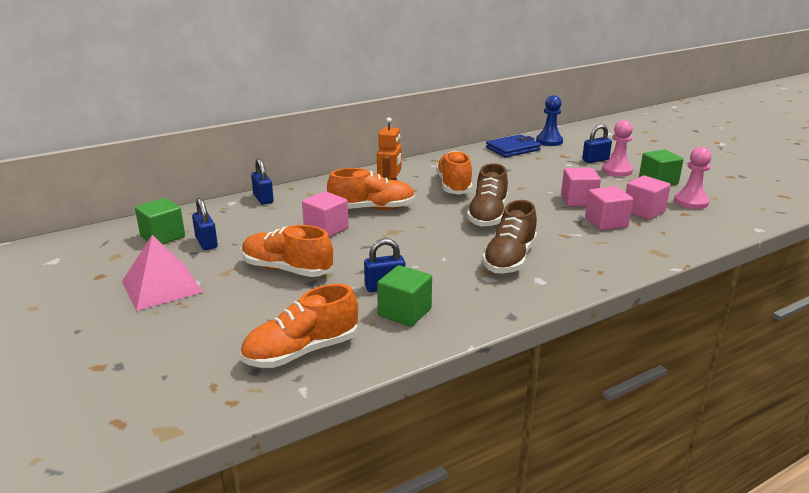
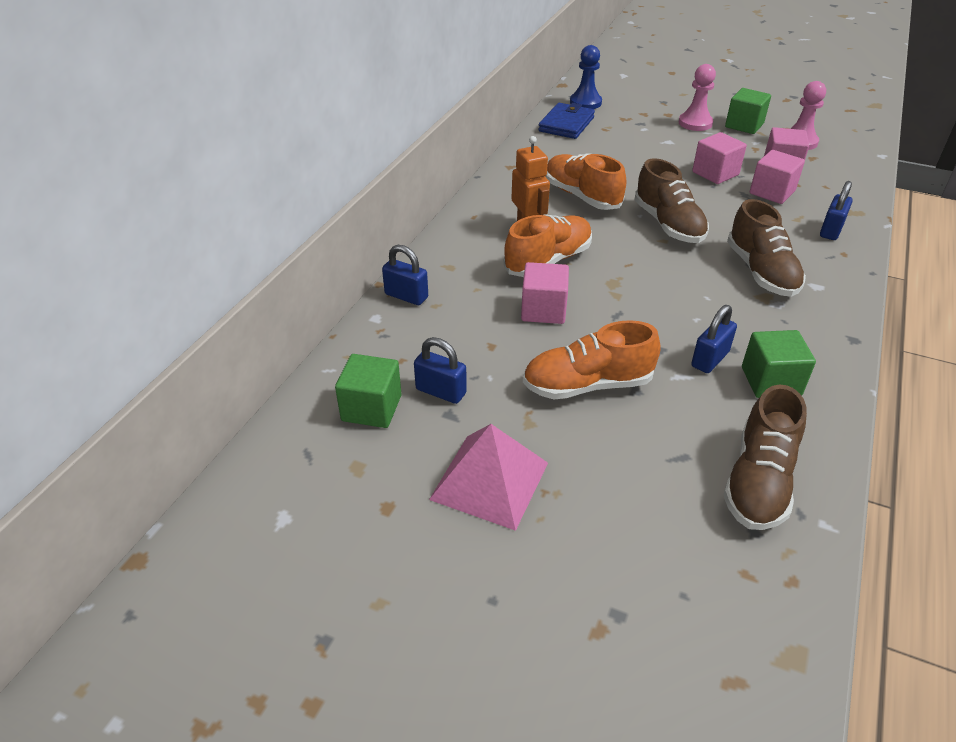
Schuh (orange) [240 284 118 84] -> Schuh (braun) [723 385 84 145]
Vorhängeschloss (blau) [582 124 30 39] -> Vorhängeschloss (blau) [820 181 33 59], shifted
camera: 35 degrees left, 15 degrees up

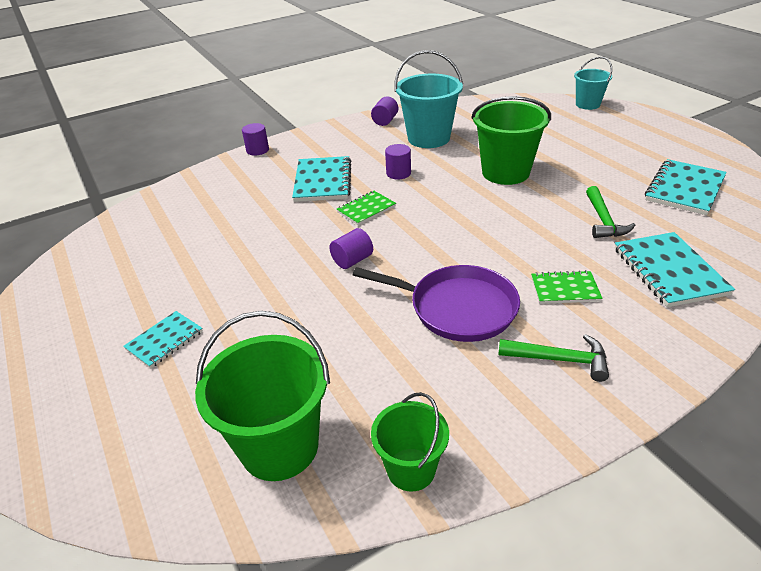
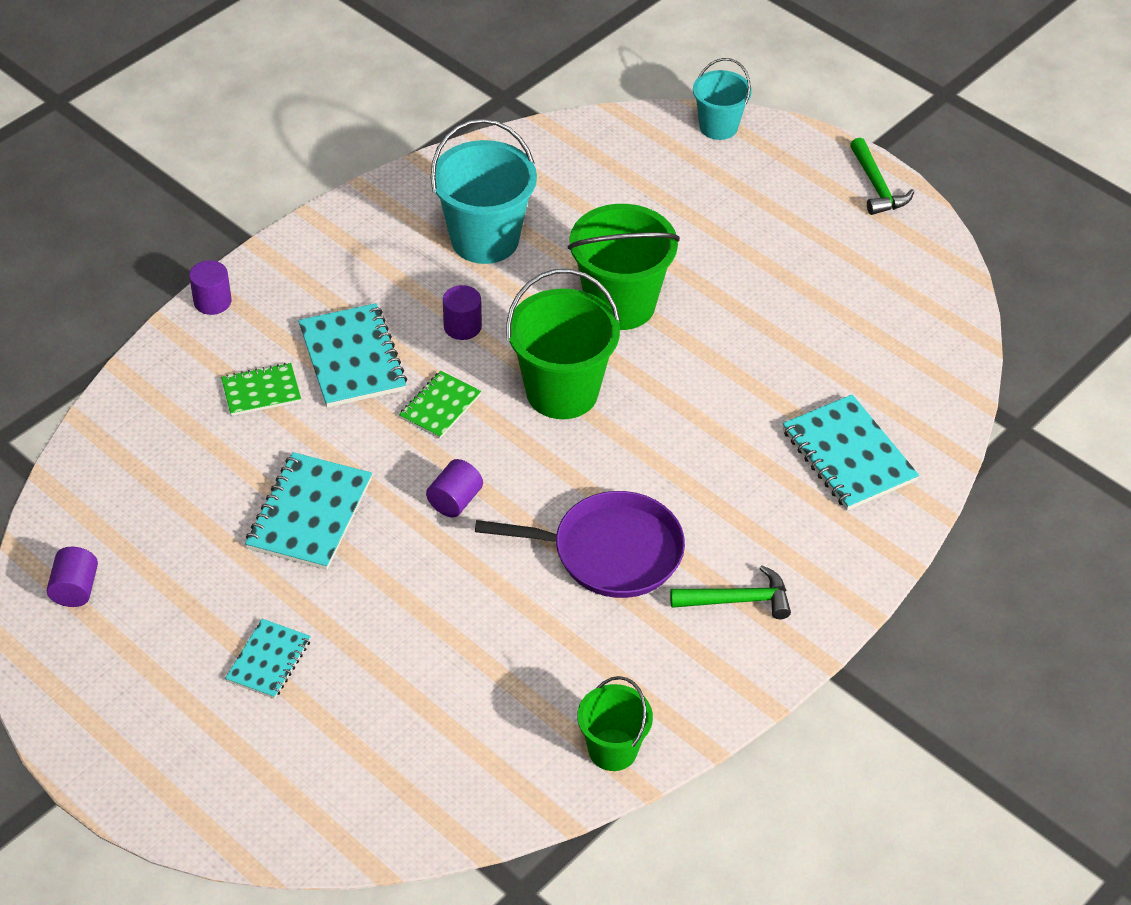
Eimer (grün) [195 311 135 170] -> Eimer (grün) [506 269 115 150], shifted
Vollzylinder (lila) [371 96 27 30] -> Vollzylinder (lila) [47 547 51 60], shifted
Notizbuch (grün) [531 270 72 34] -> Notizbuch (grün) [221 363 80 53], shifted
Hammer (grün) [586 186 49 52] -> Hammer (grün) [850 137 65 78], shifted
Notizbuch (türkis) [645 159 82 56] -> Notizbuch (türkis) [245 452 127 118], shifted
camera: 20 degrees left, 10 degrees up

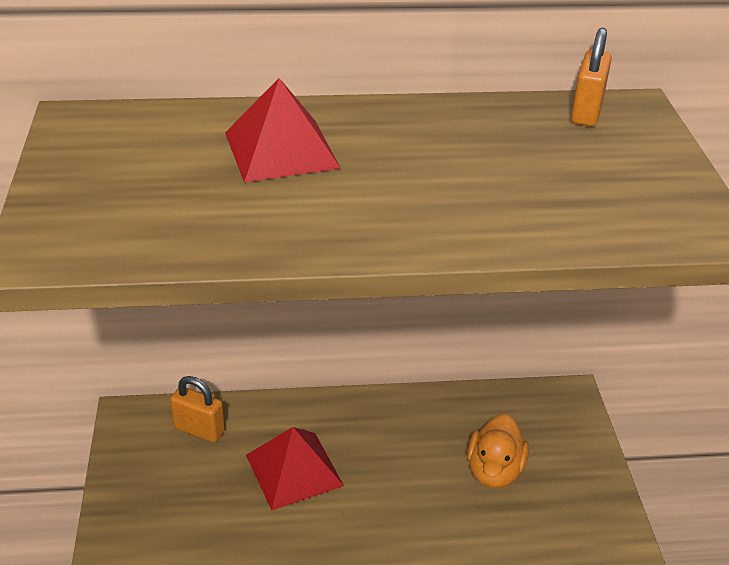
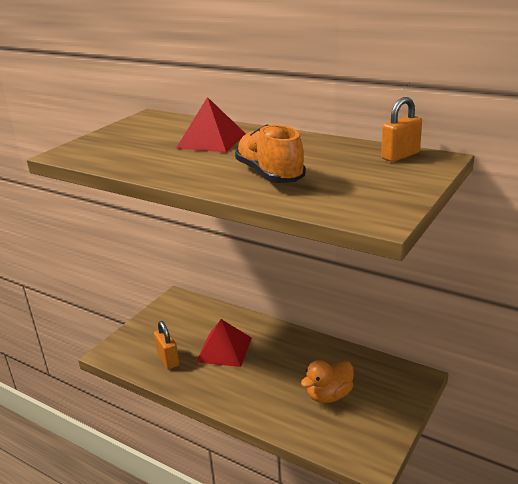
Vorhängeschloss (orange) [170 376 55 67] -> Vorhängeschloss (orange) [154 321 25 48], shifted
none -> Schuh (orange) [235 124 71 59]
camera: 40 degrees right, 10 degrees down

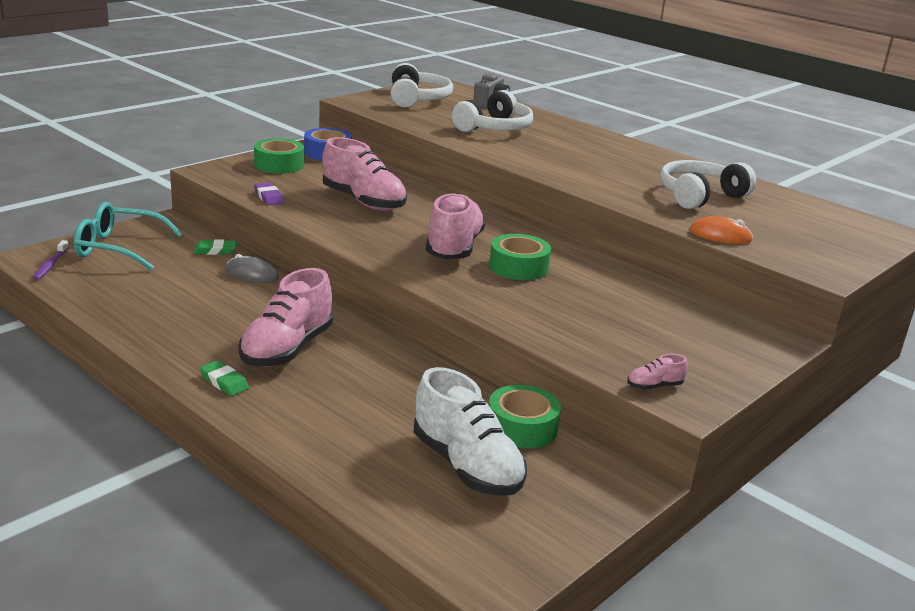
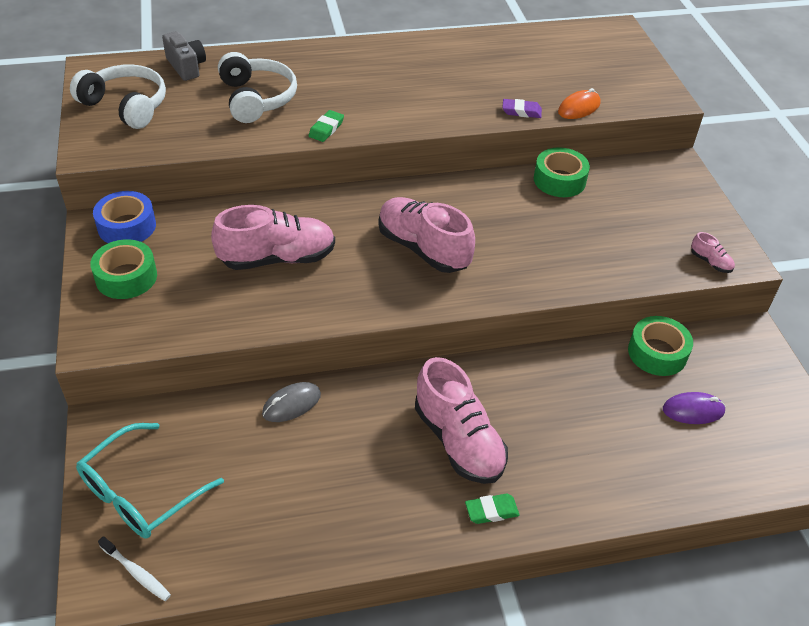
Zahnbürste (lila) [33 240 36 40] -> Zahnbürste (weiß) [98 536 73 65]
Radiergummi (grün) [194 239 43 16] -> Radiergummi (grün) [308 110 36 32], shifted
Radiergummi (lila) [254 183 30 22] -> Radiergummi (lila) [502 99 40 19], shifted
Schuh (weiß) [414 367 113 129] -> Computermaus (lila) [663 392 63 32]
Klebeband (grün) [489 234 62 46] -> Klebeband (grün) [534 147 56 50], shifted
Schuh (rosa) [627 354 61 36] -> Schuh (rosa) [691 232 44 41], 60 degrees counterclockwise
Kopfhörer (weiß) [660 160 96 49] -> none
camera: 55 degrees left, 20 degrees up

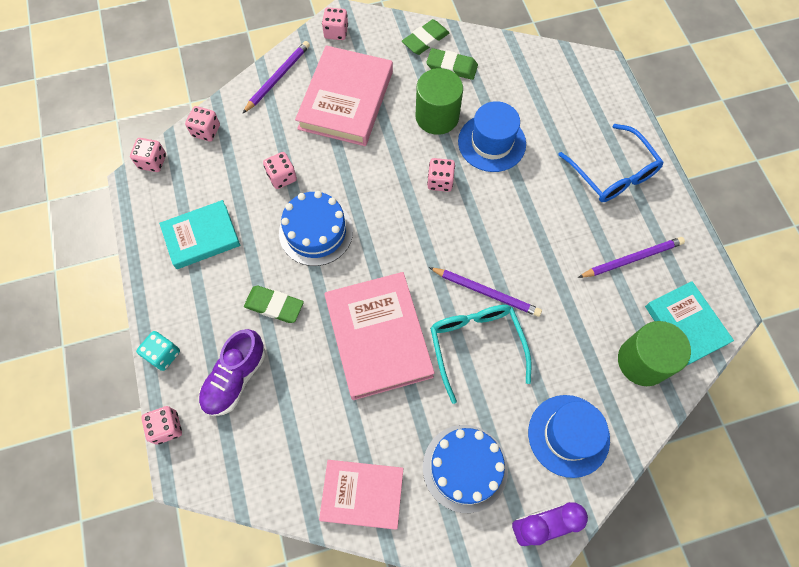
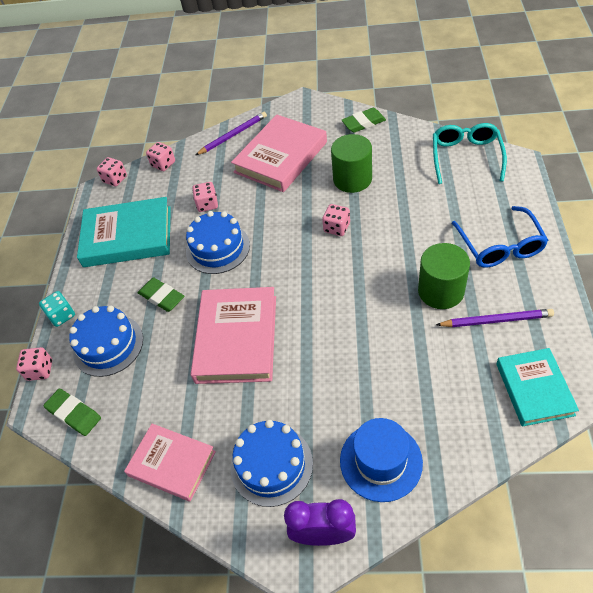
Buch (türkis) [159 200 81 69] -> Buch (türkis) [77 197 94 70], x1.56
Schuh (lila) [198 329 68 87] -> Kuchen (blau) [69 306 74 71]
Spielwürfel (rosa) [322 7 26 33] -> none
Radiergummi (grün) [426 48 52 32] -> Radiergummi (grün) [43 389 58 47], shifted
Bleistift (lila) [429 267 113 50] -> none
Brille (türkis) [430 305 101 99] -> Brille (türkis) [433 123 74 61], shifted
Hut (blau) [458 101 68 71] -> none
Vollzylinder (grün) [618 321 73 65] -> Vollzylinder (grün) [418 243 52 66], shifted
camera: 25 degrees right, 15 degrees down

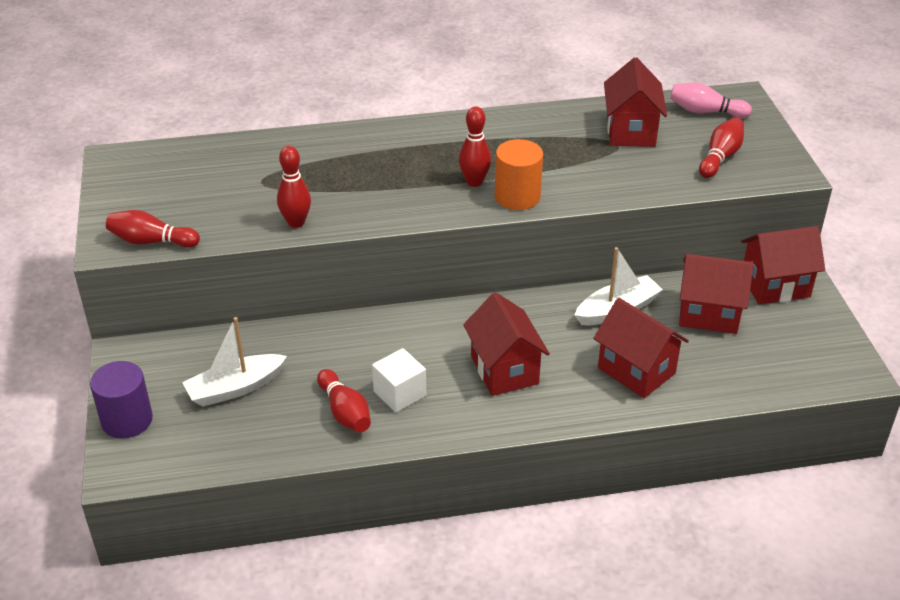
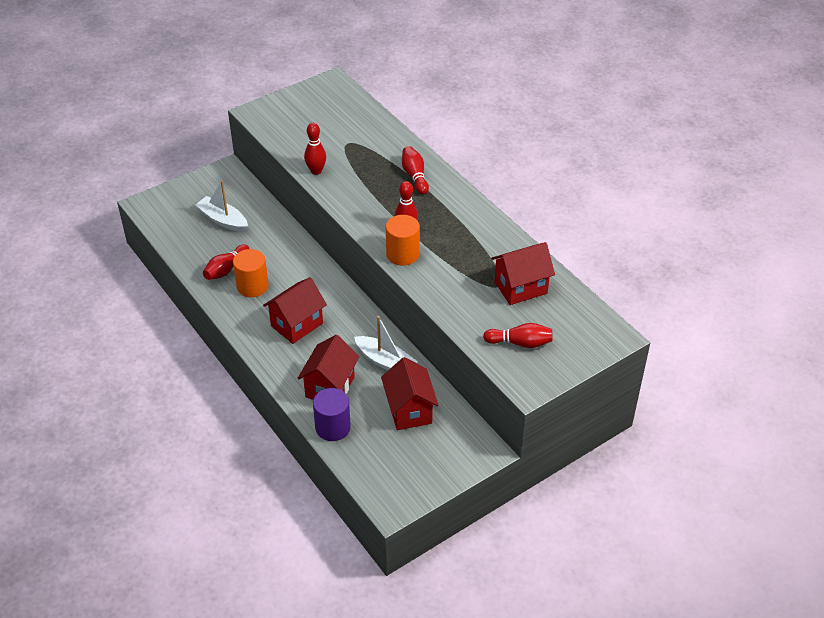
Vollzylinder (lila) [90 361 63 78] -> Vollzylinder (lila) [313 388 38 53], shifted
Bowlingkegel (rot) [106 210 94 38] -> Bowlingkegel (rot) [402 146 27 49], shifted
Kubus (weiß) [372 348 54 65] -> Vollzylinder (orange) [233 249 36 48]
Bowlingkegel (rosa) [670 82 82 36] -> none
Haus (rot) [741 226 84 78] -> none
camera: 65 degrees right, 5 degrees up

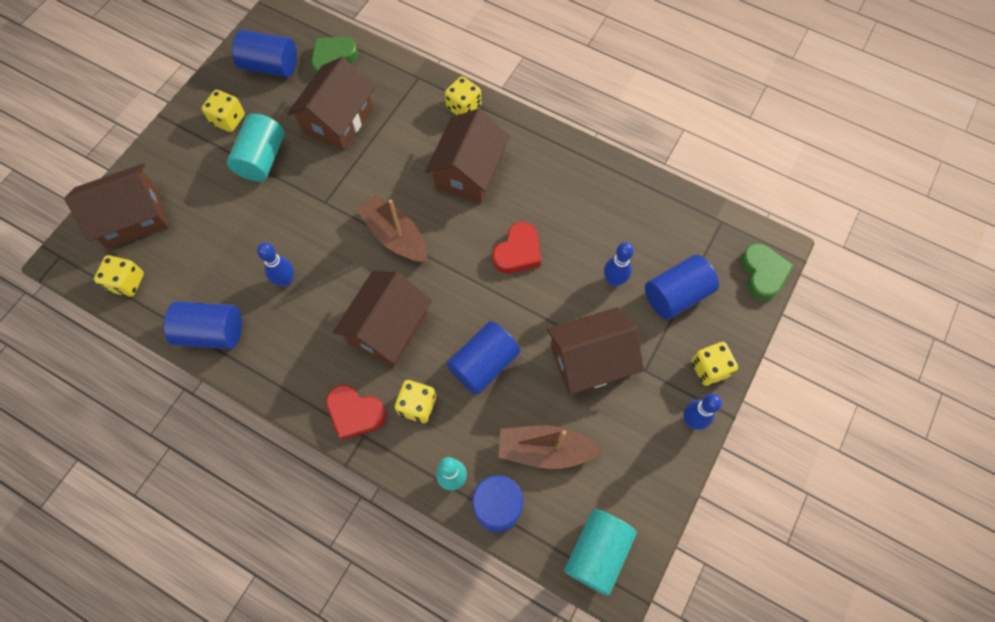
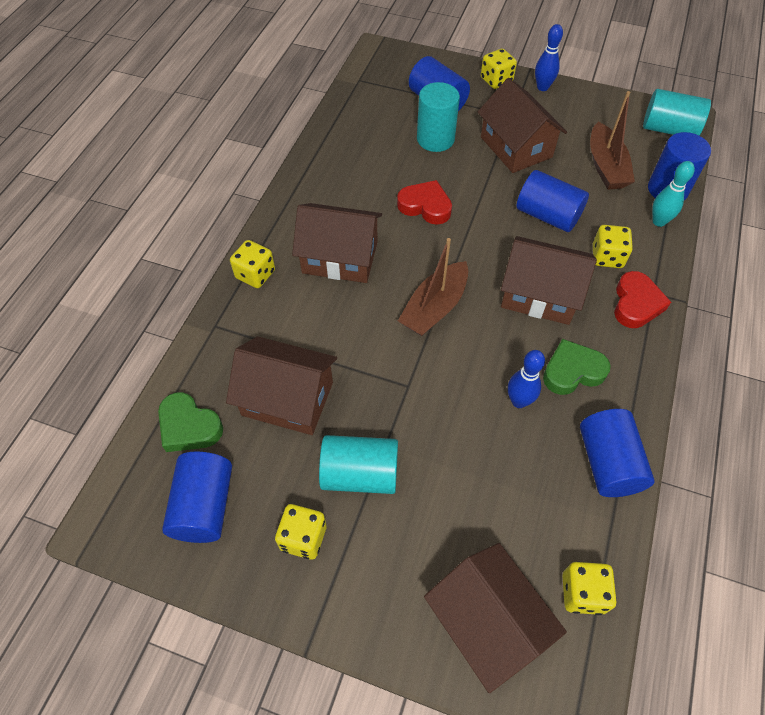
Bowlingkegel (blau) [604 242 30 44] -> Vollzylinder (türkis) [417 82 43 70]
Herz (grün) [741 243 53 57] -> Herz (grün) [543 339 68 56], shifted
camera: 100 degrees left, 10 degrees down

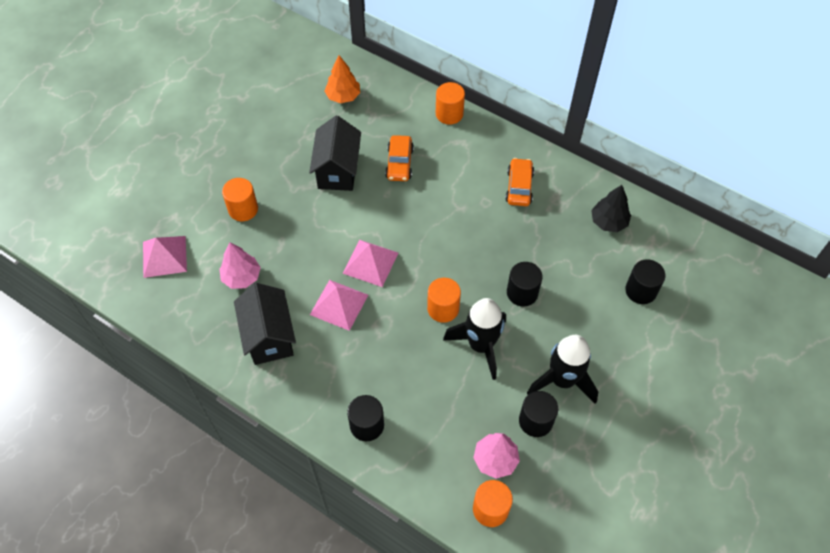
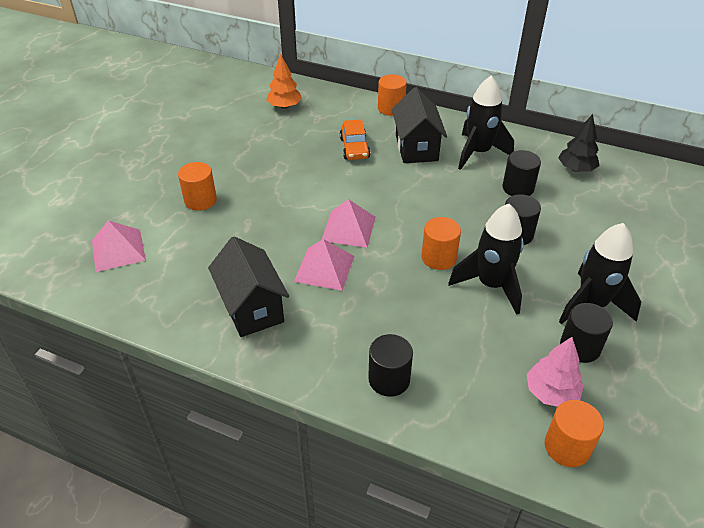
Baum (rosa) [219 242 42 47] -> none
Haus (schwarz) [309 116 52 75] -> Haus (schwarz) [392 87 55 76], shifted
Auto (orange) [505 158 29 48] -> Rakete (schwarz) [458 76 56 94]
Vollzylinder (schwarz) [625 259 40 45] -> Vollzylinder (schwarz) [502 150 39 46], shifted
camera: 10 degrees left, 15 degrees down

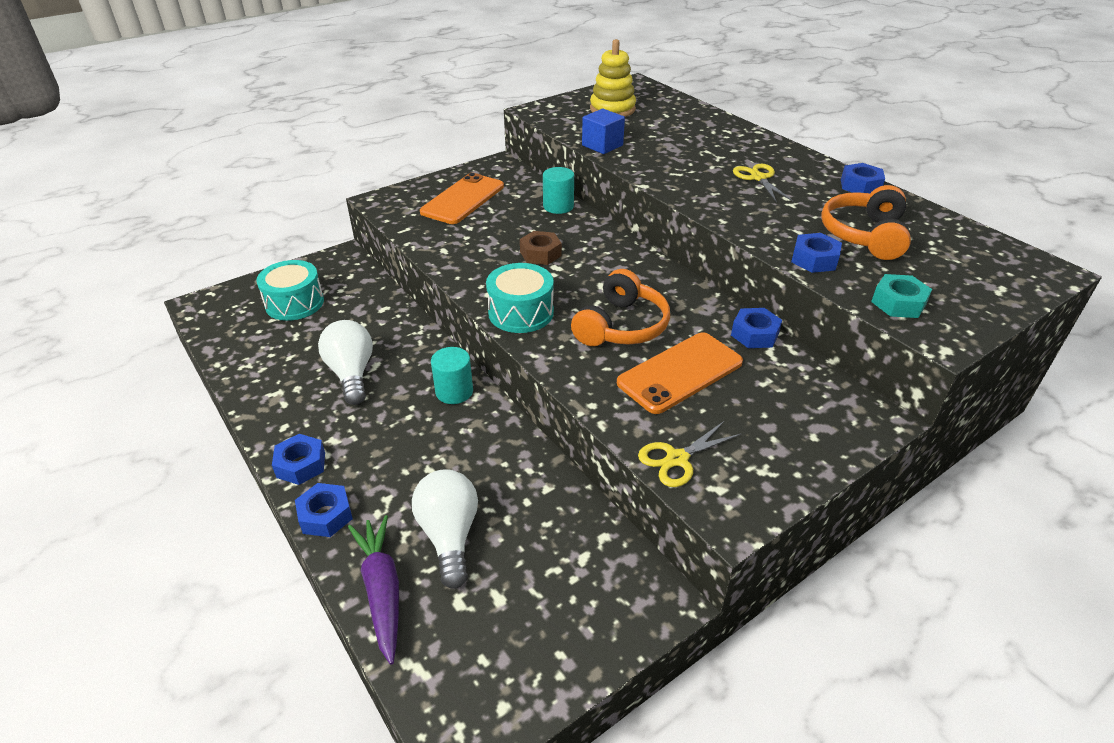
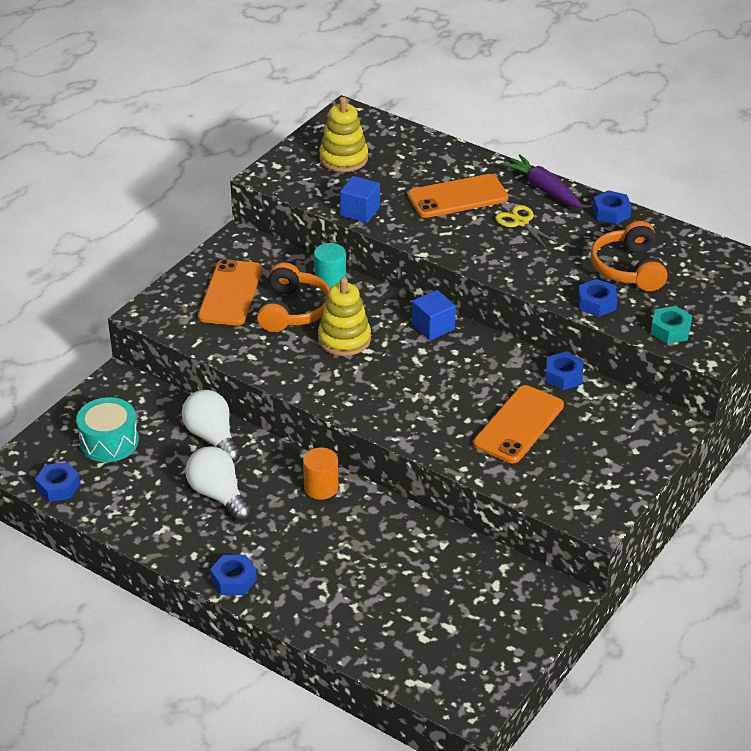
Sechskantmutter (blau) [295 483 58 54] -> Sechskantmutter (blau) [35 462 45 40], shifted
Karotte (lila) [348 515 51 150] -> Karotte (lila) [501 154 82 54], shifted
Glühbirne (weiß) [412 469 66 120] -> Glühbirne (weiß) [182 390 59 73], shifted
Vollzylinder (türkis) [431 347 42 57] -> Vollzylinder (orange) [303 448 36 52]
Trommel (türkis) [486 263 68 70] -> none
Sechskantmutter (braun) [520 231 42 34] -> Stapelspielzeug (gelb) [318 277 53 79]
Kopfhörer (orange) [571 269 99 77] -> Kopfhörer (orange) [257 262 73 70], shifted
Schere (gelb) [638 421 104 66] -> none
none -> Handy (orange) [408 174 101 44]
none -> Kubus (blau) [412 290 44 50]
camera: 20 degrees left, 0 degrees up

